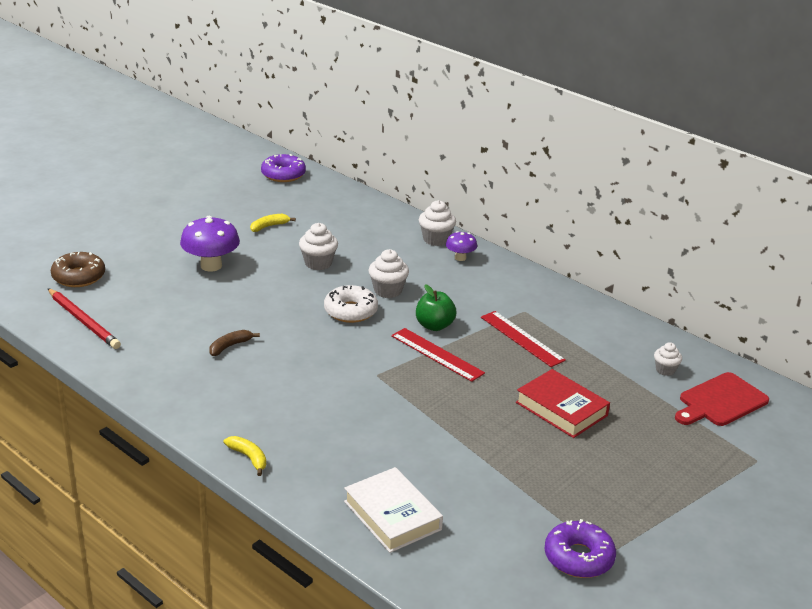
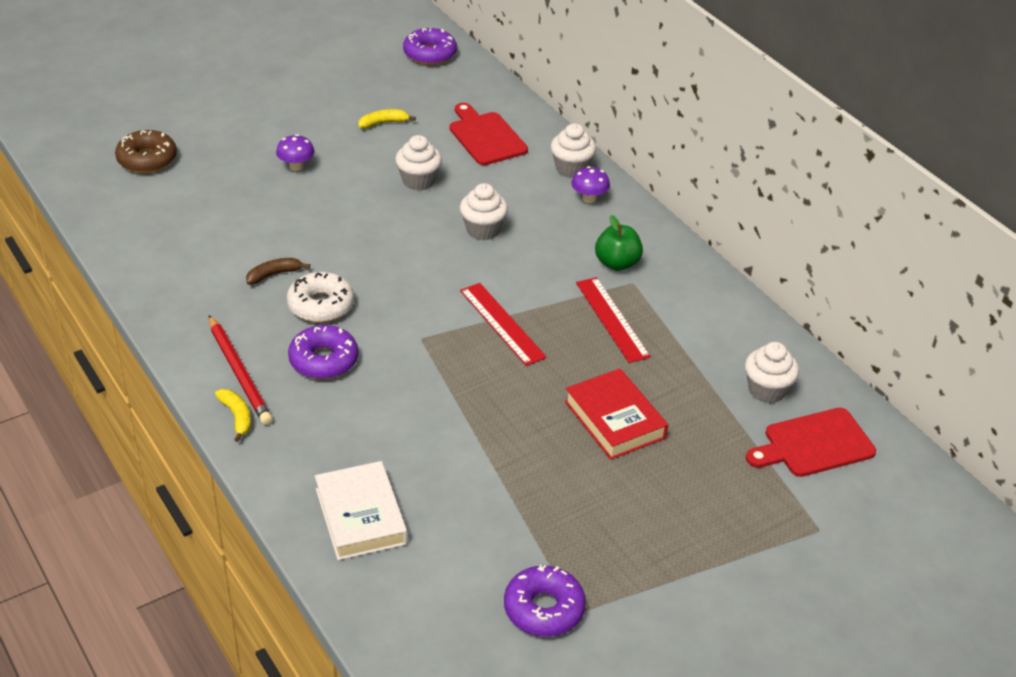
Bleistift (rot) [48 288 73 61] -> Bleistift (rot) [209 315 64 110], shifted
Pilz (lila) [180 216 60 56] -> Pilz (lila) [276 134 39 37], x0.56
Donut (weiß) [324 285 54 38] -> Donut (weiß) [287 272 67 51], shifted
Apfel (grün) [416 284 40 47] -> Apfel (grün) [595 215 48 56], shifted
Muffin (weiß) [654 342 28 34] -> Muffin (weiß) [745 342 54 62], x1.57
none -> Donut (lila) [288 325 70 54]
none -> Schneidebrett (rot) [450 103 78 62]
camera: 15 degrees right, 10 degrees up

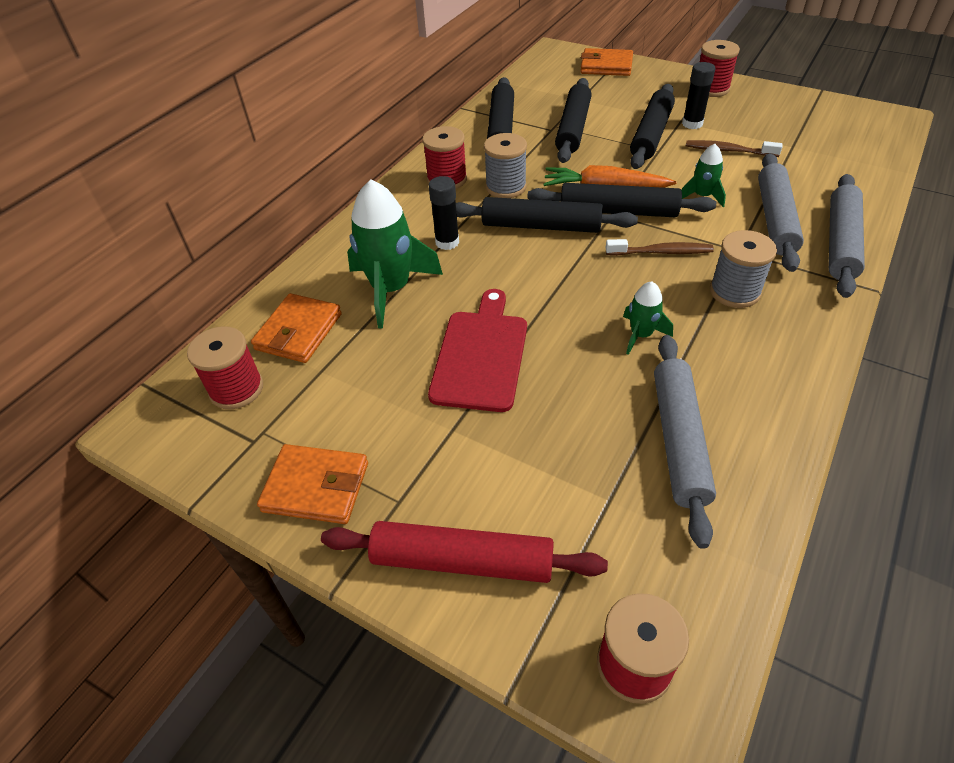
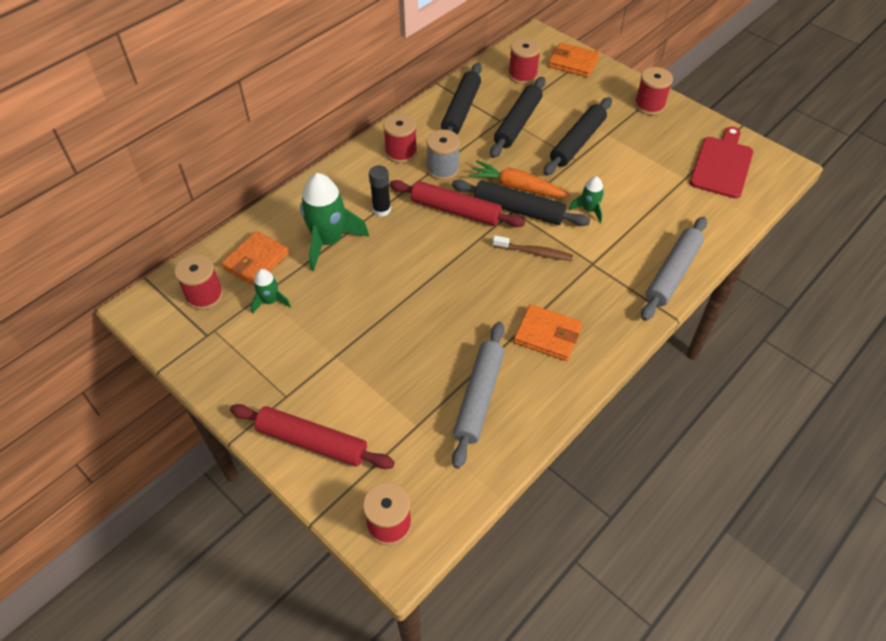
Geldbörse (orange) [257 444 111 80] -> Geldbörse (orange) [514 304 68 57], shifted
Schneidebrett (rot) [428 289 99 123] -> Schneidebrett (rot) [690 127 63 71], shifted
Nudelholz (schwarz) [456 197 182 36] -> Nudelholz (rot) [389 180 136 47]
Rakete (grün) [623 281 50 74] -> Rakete (grün) [251 269 40 45], shifted
Klebestift (schwarz) [682 62 33 67] -> none
Zahnbürste (braun) [686 140 96 17] -> none
Garnrolle (grau) [710 230 67 78] -> none
Nudelholz (grau) [758 153 46 119] -> none
none -> Garnrolle (rot) [508 37 33 47]
camera: 10 degrees right, 5 degrees up

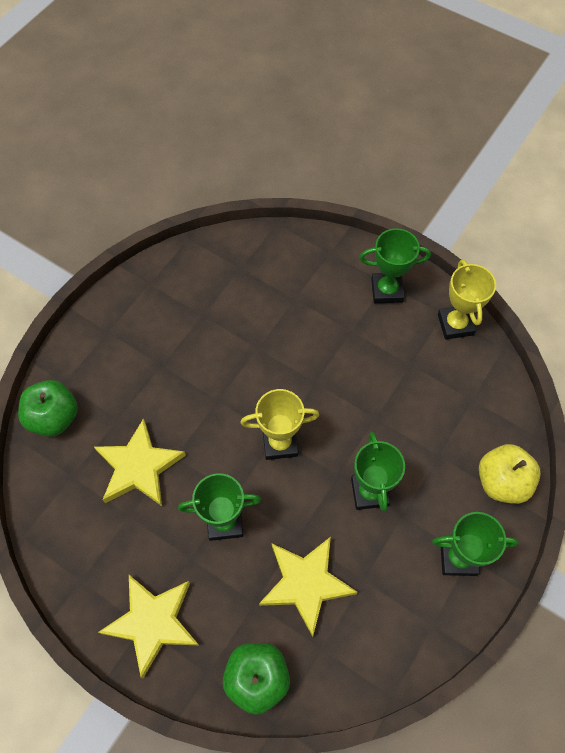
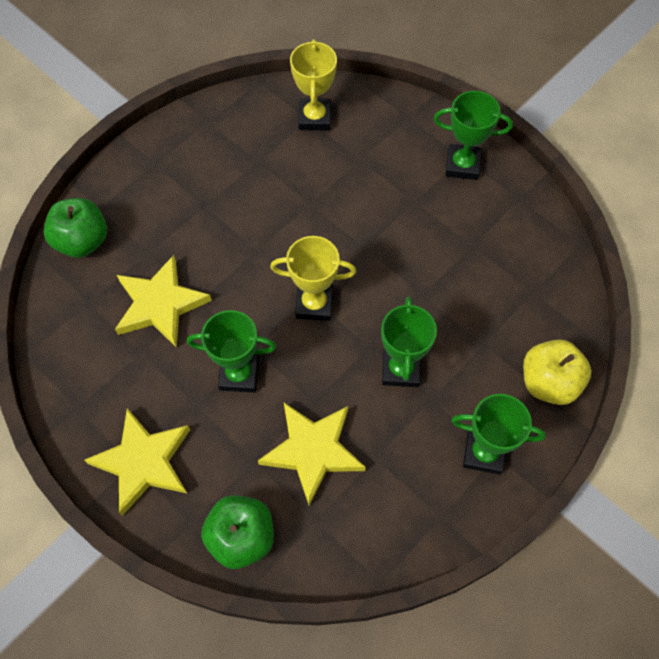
Pokal (gelb) [438 260 58 80] -> Pokal (gelb) [290 39 47 91], shifted
camera: 10 degrees right, 0 degrees up

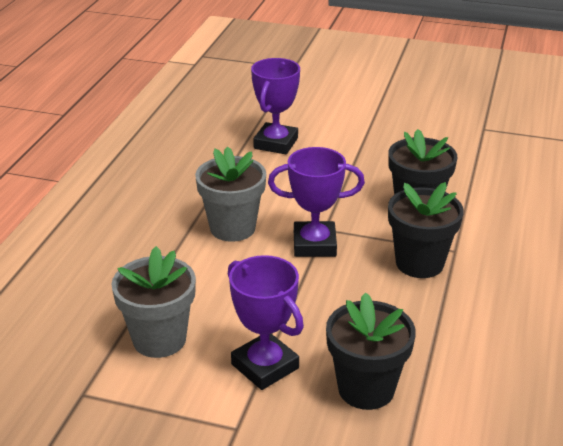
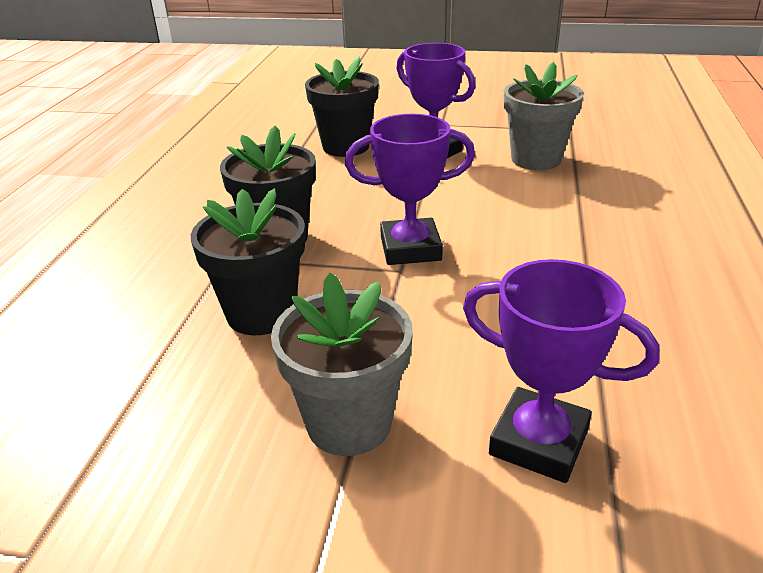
Blumentopf (grau) [195 147 71 95] -> Blumentopf (grau) [271 273 142 183], shifted
Pokal (lila) [251 58 49 96] -> Pokal (lila) [463 259 197 224], 75 degrees counterclockwise
camera: 175 degrees right, 0 degrees up

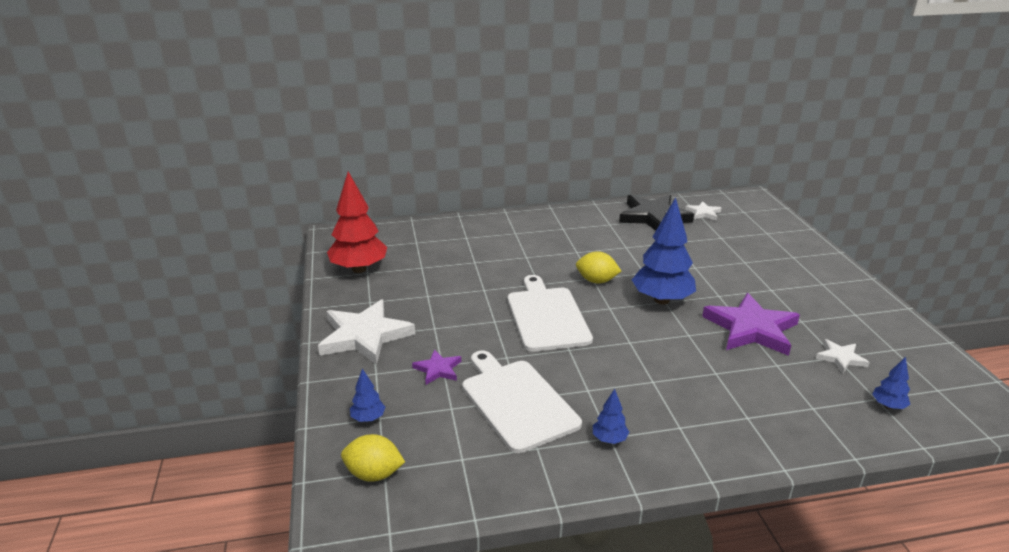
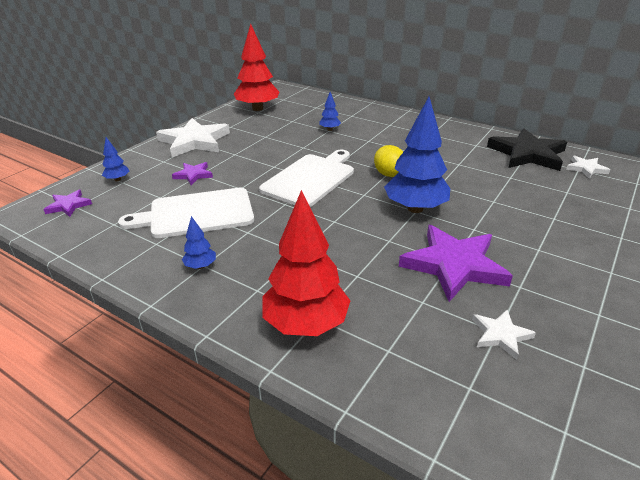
Zitrone (gelb) [341 434 64 48] -> Stern (lila) [43 189 49 28]
Schneidebrett (weiß) [462 350 120 103] -> Schneidebrett (weiß) [118 188 136 50], 120 degrees counterclockwise
Baum (blau) [872 357 38 52] -> Baum (blau) [319 92 22 39], shifted
none -> Baum (rot) [262 190 89 146]
camera: 45 degrees right, 5 degrees up

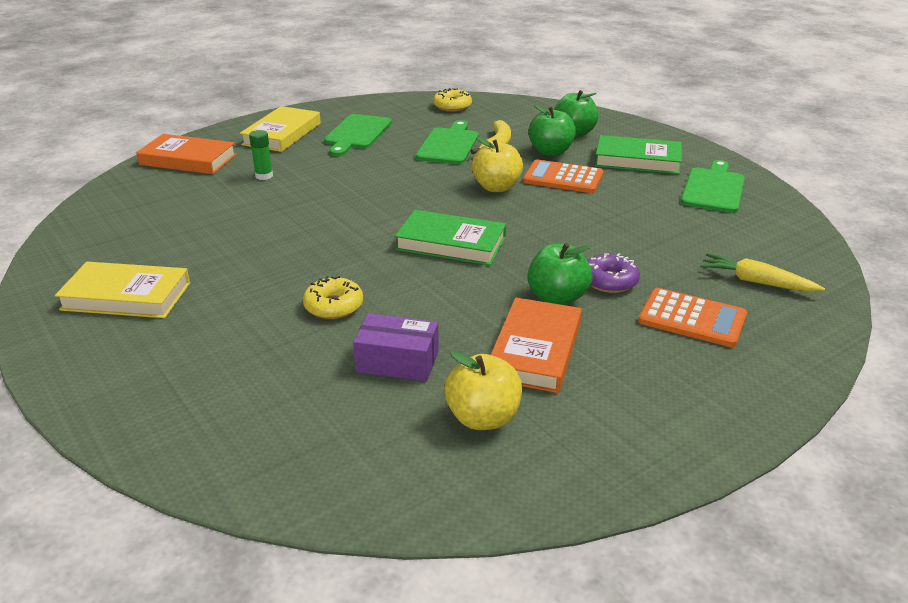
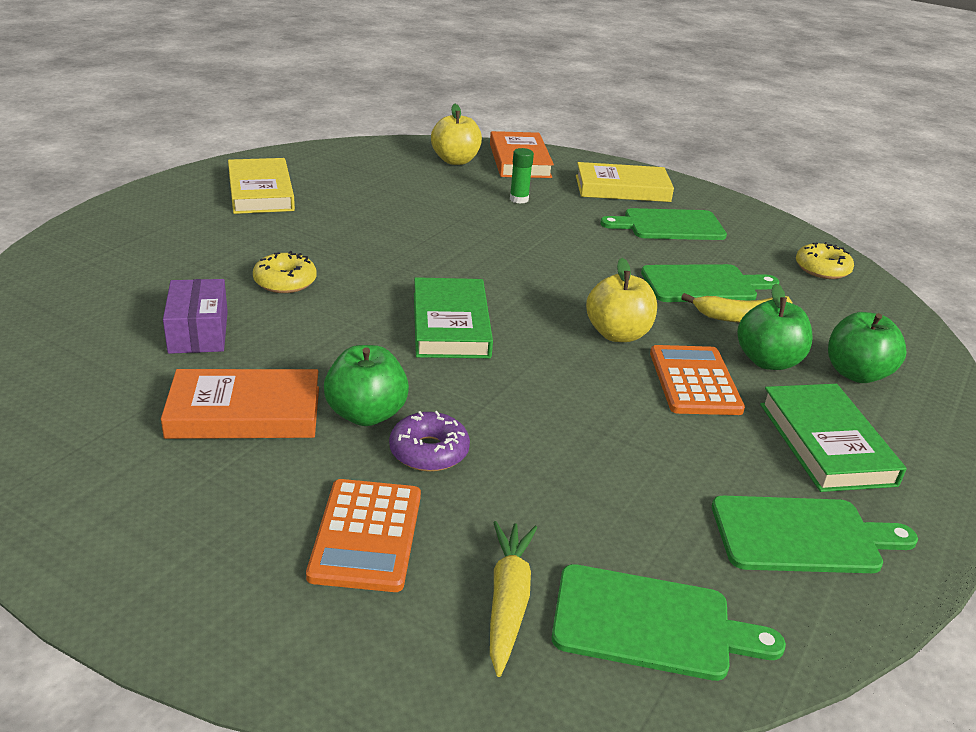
Apfel (gelb) [444 351 78 79] -> Apfel (gelb) [431 104 51 61], shifted
none -> Schneidebrett (grün) [552 564 234 117]
camera: 65 degrees right, 0 degrees up

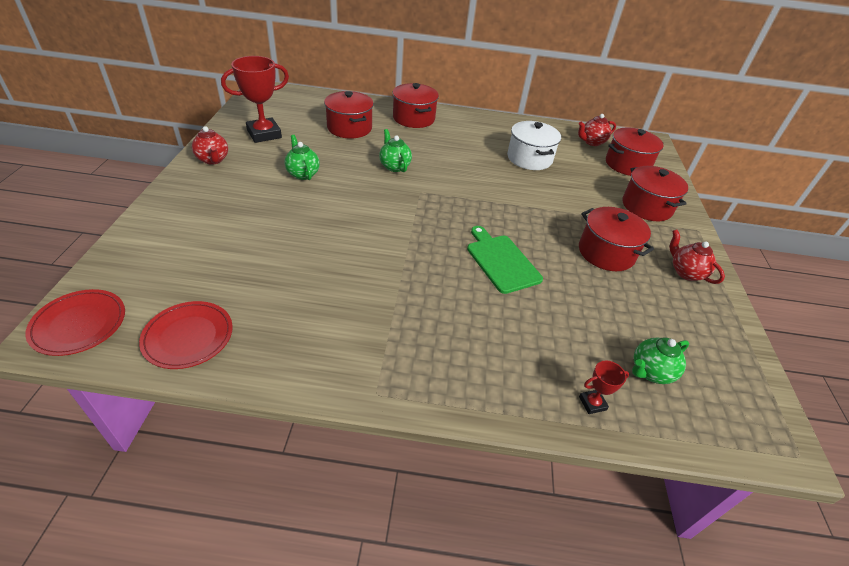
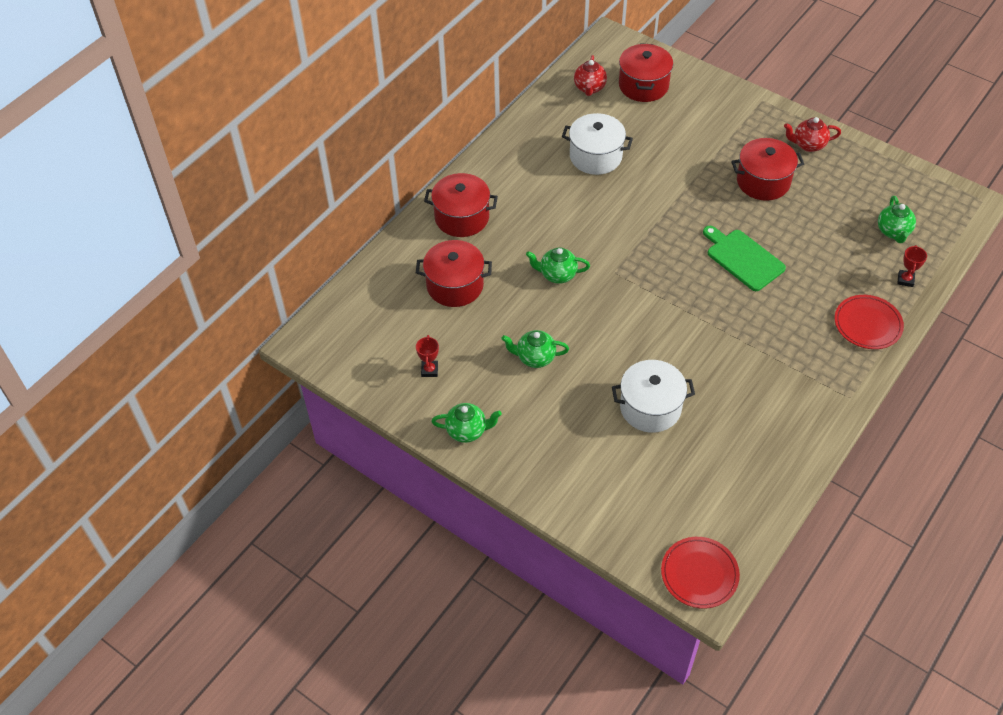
Teller (rot) [139 301 94 68] -> Teller (rot) [834 295 70 54], shifted
Teekanne (rot) [192 126 36 39] -> Teekanne (grün) [431 403 71 40]
Pokal (rot) [221 56 68 87] -> Pokal (rot) [416 335 23 42], x0.46
Schneidebrett (grün) [467 226 76 68] -> Schneidebrett (grün) [703 226 83 65], 45 degrees clockwise
Kochtopf (rot) [622 166 66 55] -> none
none -> Kochtopf (weiß) [612 360 83 73]
camera: 55 degrees left, 10 degrees up

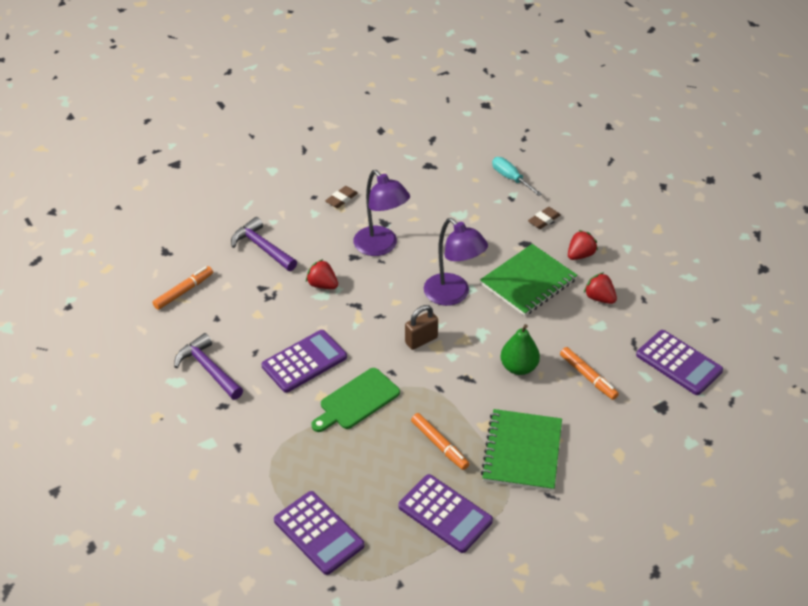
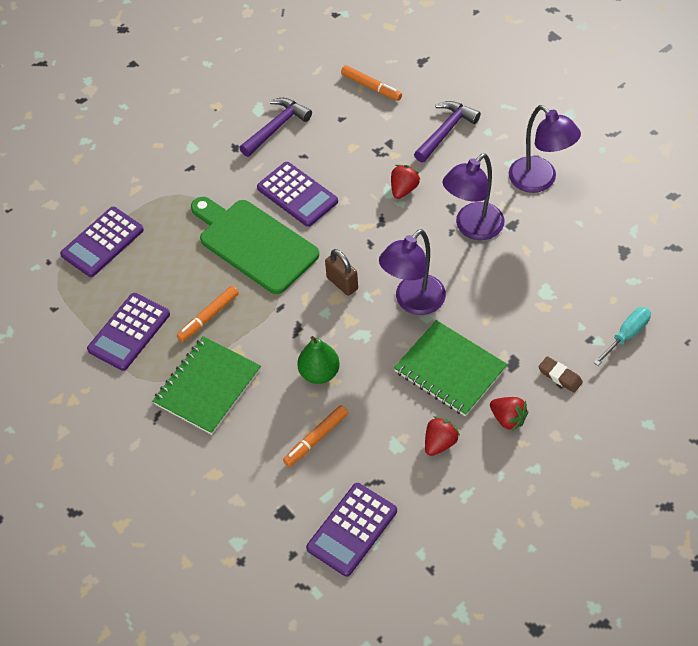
Schneidebrett (grün) [311 368 89 64] -> Schneidebrett (grün) [191 197 128 97], x1.55
Radiergummi (braun) [325 186 33 22] -> Lampe (lila) [509 105 72 88]
Notizbuch (grün) [481 409 81 82] -> Notizbuch (grün) [152 336 109 99], 60 degrees counterclockwise
camera: 85 degrees right, 10 degrees up

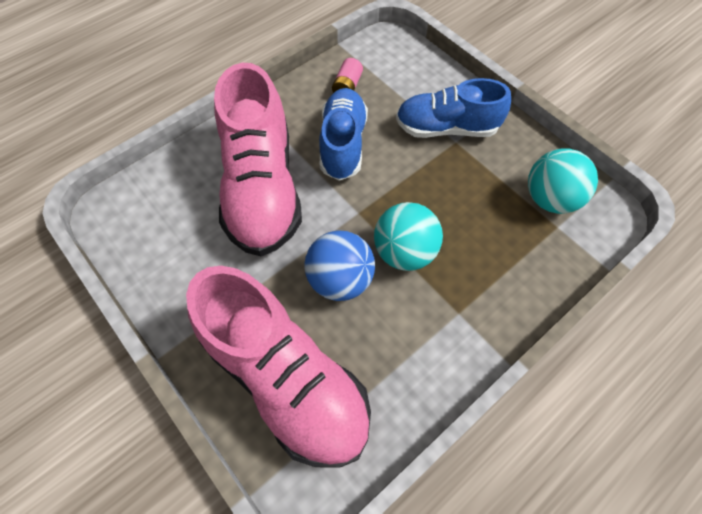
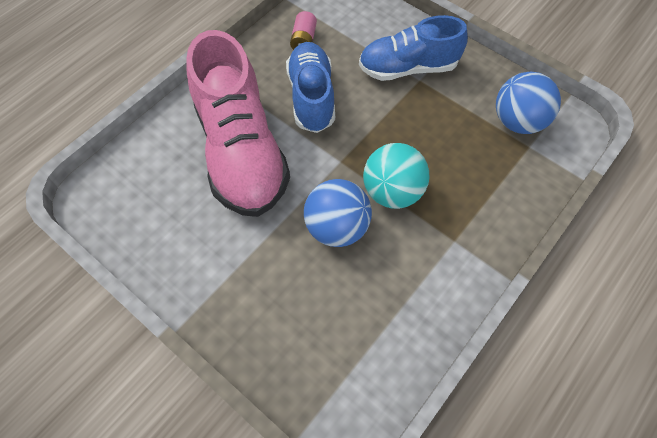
Schuh (rosa) [186 266 185 202] -> none
Ball (türkis) [528 149 70 65] -> Ball (blau) [496 71 65 63]
camera: 10 degrees left, 0 degrees up

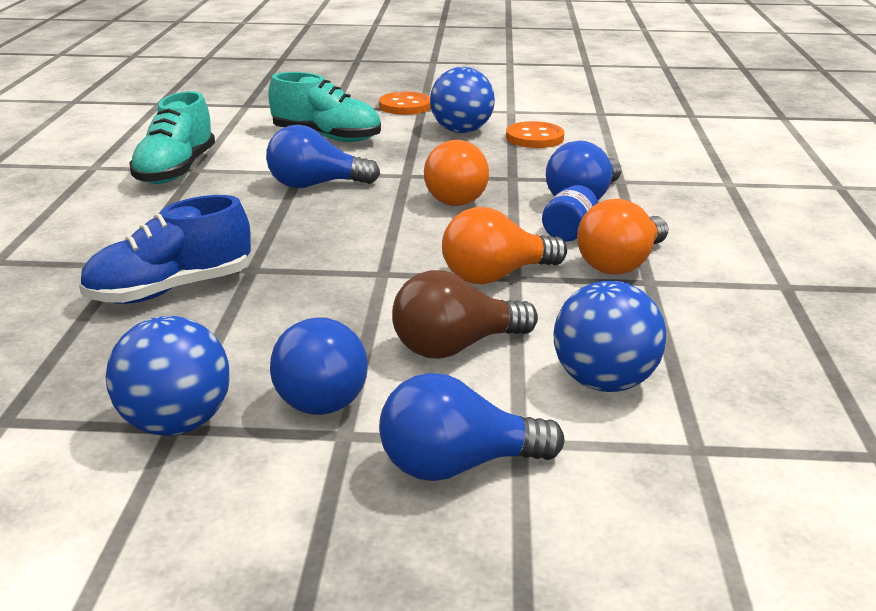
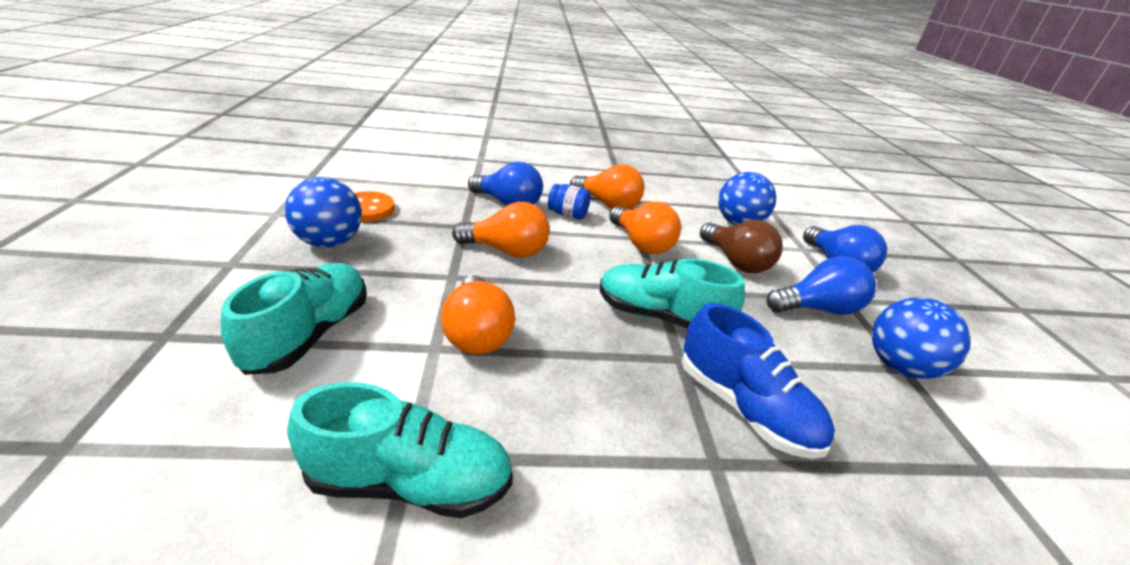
Glühbirne (blau) [266 125 114 63] -> Glühbirne (orange) [441 275 74 80]
Knopf (orange) [379 92 52 23] -> none
none -> Schuh (türkis) [600 258 145 71]
camera: 100 degrees left, 5 degrees up

